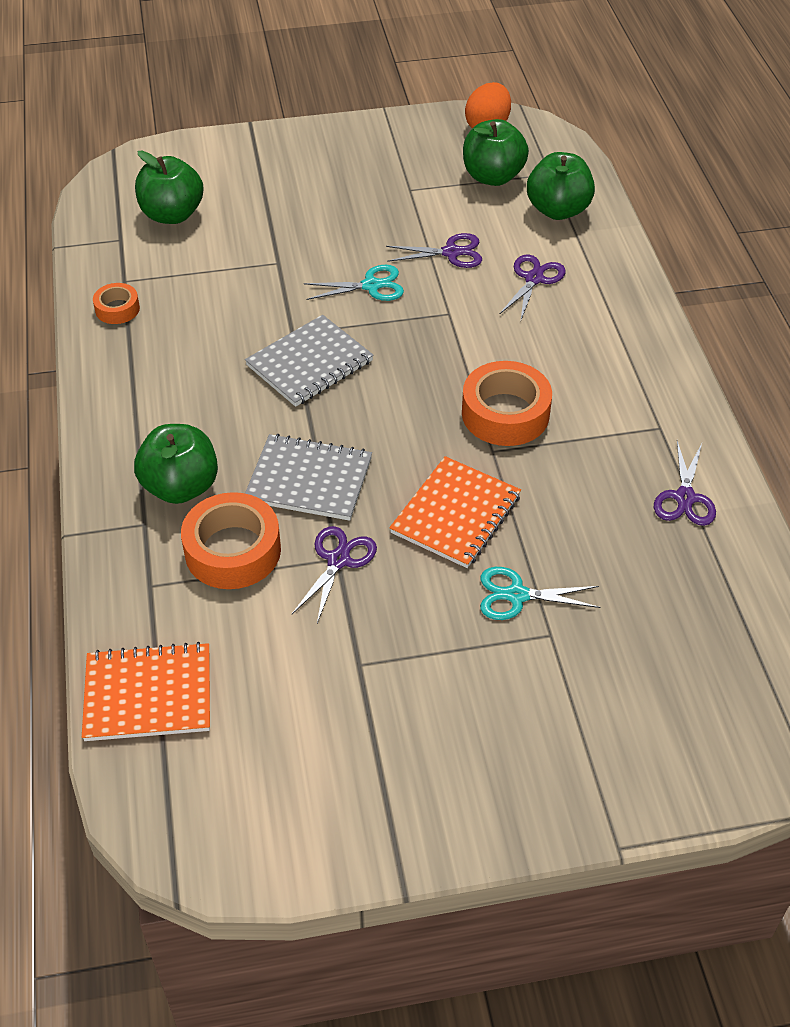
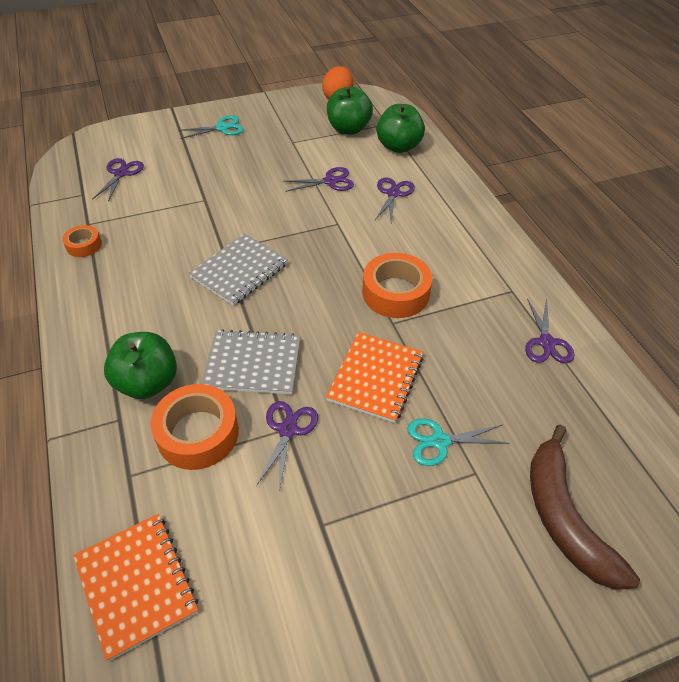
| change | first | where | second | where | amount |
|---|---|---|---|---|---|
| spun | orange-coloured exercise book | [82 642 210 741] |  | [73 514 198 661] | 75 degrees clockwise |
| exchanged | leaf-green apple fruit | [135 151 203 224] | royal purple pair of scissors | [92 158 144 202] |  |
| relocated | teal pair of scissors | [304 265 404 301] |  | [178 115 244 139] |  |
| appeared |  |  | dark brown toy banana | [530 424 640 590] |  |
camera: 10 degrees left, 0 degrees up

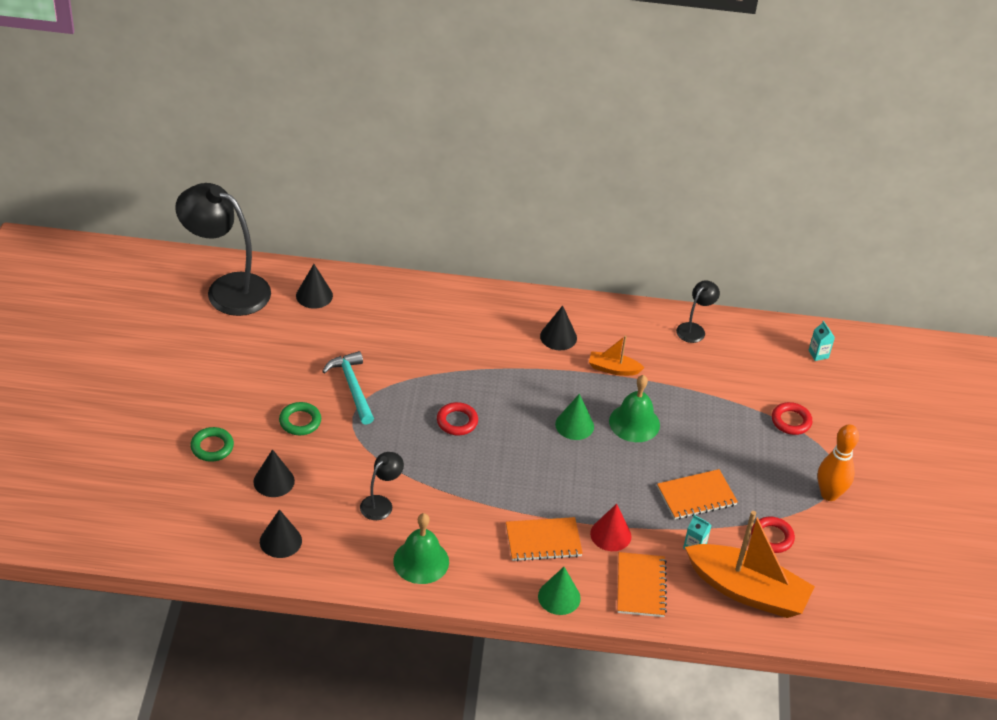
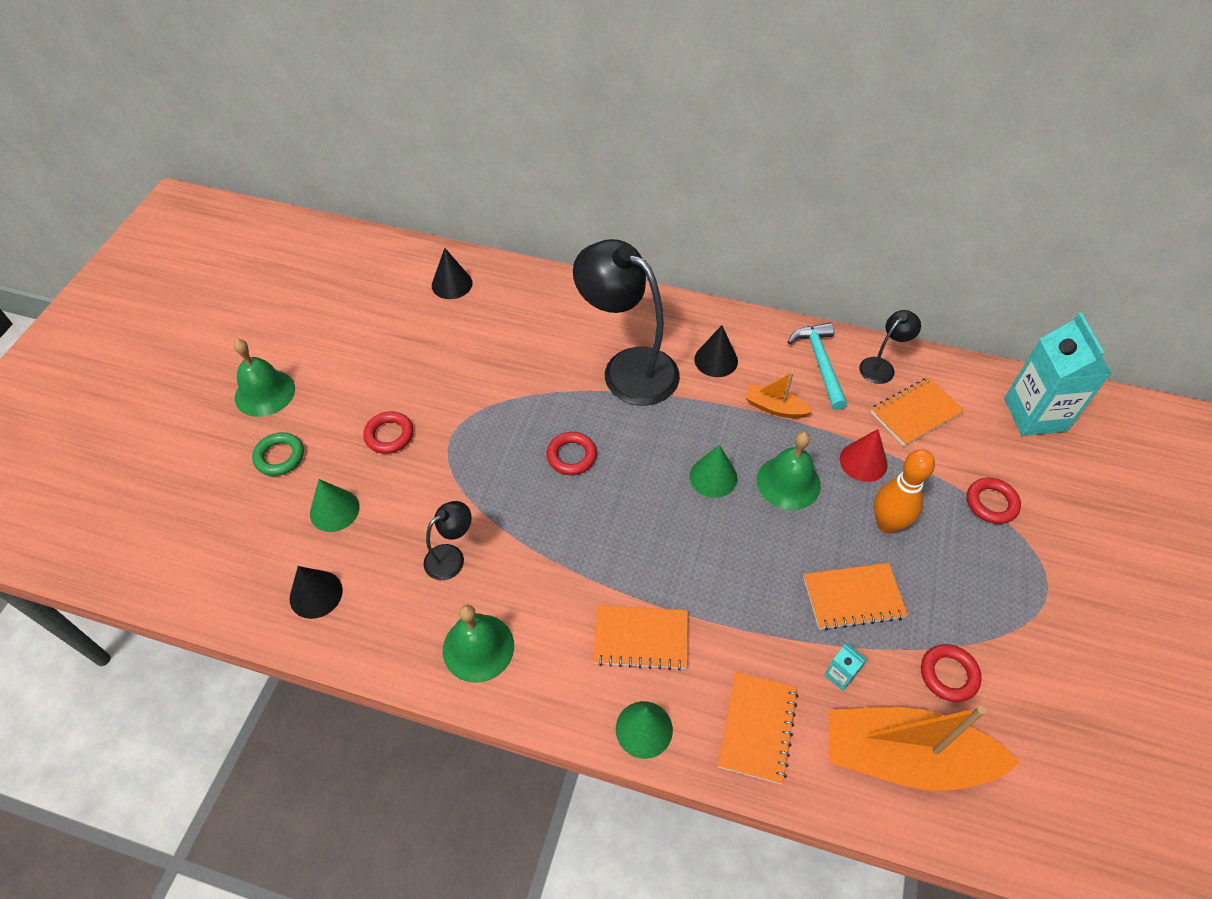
| change | first | where | second | where | amount |
|---|---|---|---|---|---|
| appeared |  |  | leaf-green hand bell | [233 339 295 417] |  |
| colour | jet-black cone shape | [253 449 295 497] | leaf-green cone shape | [310 479 360 532] |  |
| colour | leaf-green torus | [279 402 321 435] | scarlet torus | [363 411 413 454] |  |
| relocated | jet-black reading lamp | [175 183 271 316] |  | [573 239 680 405] |  |
| relocated | teal hammer | [322 351 374 425] |  | [788 322 847 410] |  |
| spun | orange-coloured boat | [685 511 815 618] |  | [829 706 1020 791] | 150 degrees clockwise |
| relocated | scarlet cone shape | [590 504 631 551] |  | [840 429 888 482] |  |
| appeared |  |  | orange-coloured exercise book | [871 377 964 447] |  |
| relocated | orange-coloured bowling pin | [817 424 859 501] |  | [874 449 935 534] |  |
| size | teal milk carton | [808 321 835 361] |  | [1004 313 1112 436] | x2.49 |
camera: 15 degrees right, 10 degrees up

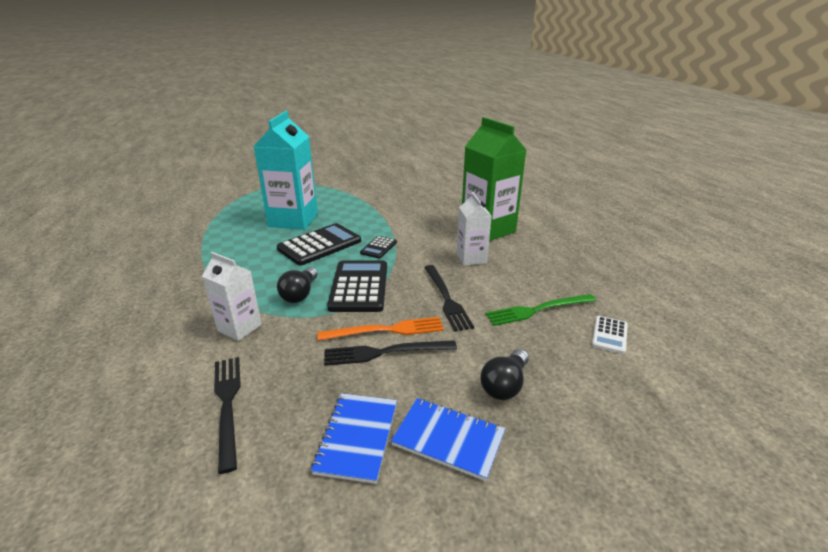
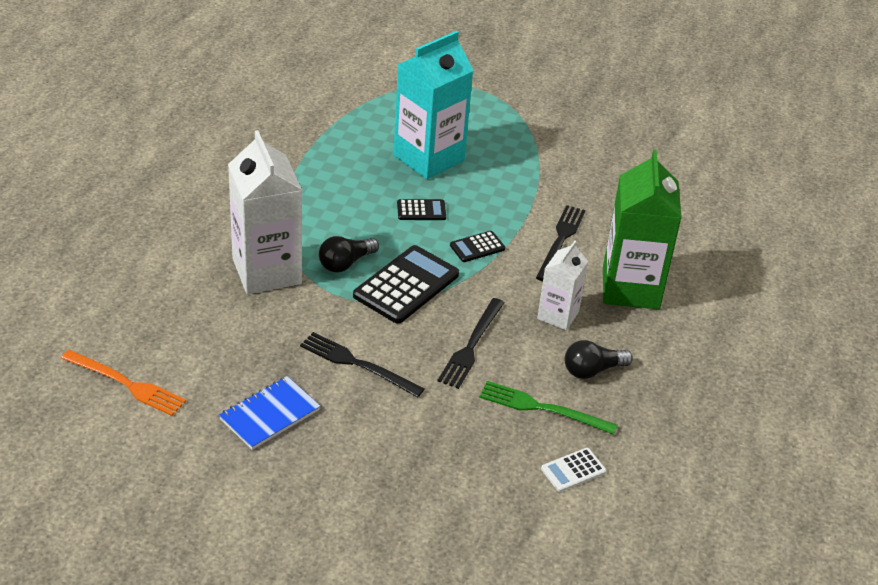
| change | first | where | second | where | amount |
|---|---|---|---|---|---|
| relocated | orange-coloured table fork | [317 317 444 341] |  | [61 350 186 416] |  |
| size | white milk carton | [202 252 262 341] |  | [228 130 302 294] | x1.79 |
| size | jet-black adding machine | [277 223 361 266] |  | [397 199 446 220] | x0.51 |
| relocated | jet-black table fork | [214 357 241 474] |  | [536 205 586 281] |  |
| relocated | jet-black bulb | [480 349 529 400] |  | [565 340 633 379] |  |
| missing | royal blue exercise book | [391 398 505 481] |  |  |  |
camera: 35 degrees right, 10 degrees up

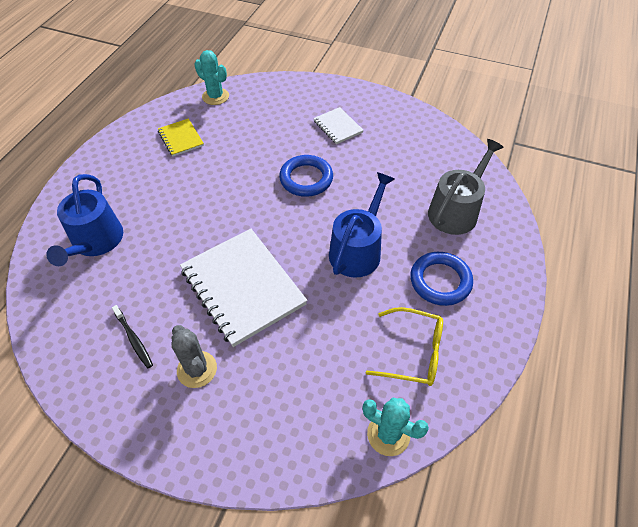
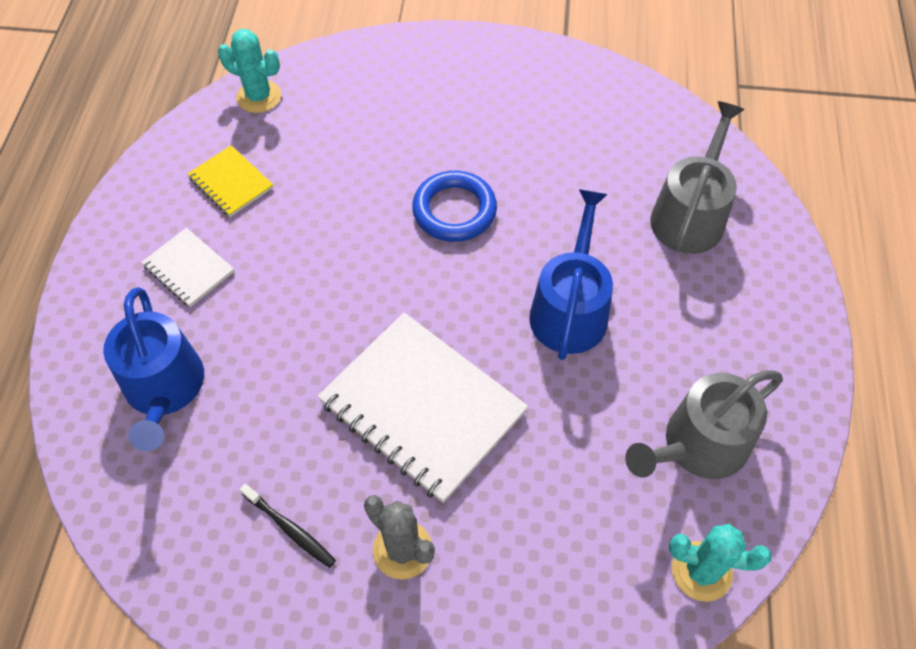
| change | first | where | second | where | amount |
|---|---|---|---|---|---|
| relocated | white exercise book | [313 107 364 144] |  | [141 228 234 307] |  |
| exchanged | yellow spectacles | [366 307 443 386] | ash-grey watering can | [625 370 783 479] |  |
| missing | royal blue torus | [410 252 473 306] |  |  |  |
camera: 15 degrees left, 5 degrees up

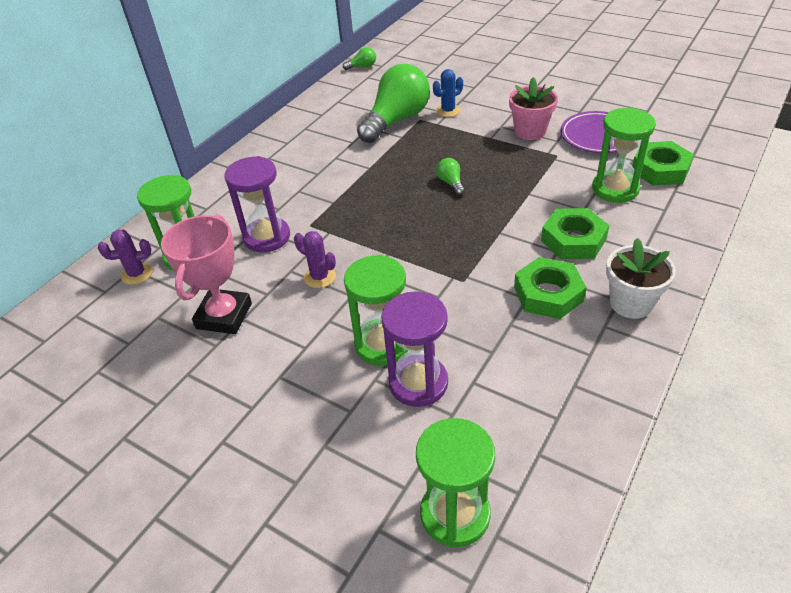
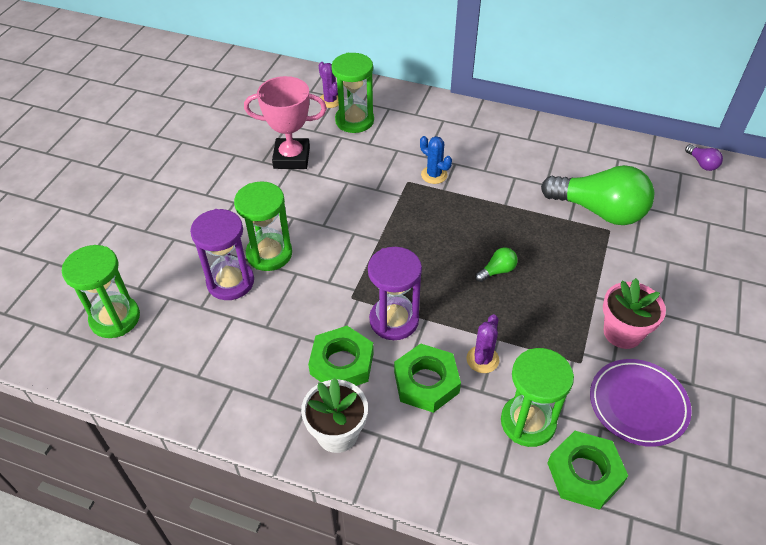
| change | first | where | second | where | amount |
|---|---|---|---|---|---|
| relocated | royal purple sandglass | [225 156 290 252] |  | [368 247 422 340] |  |
| relocated | royal blue saguaro cactus | [433 69 463 117] |  | [420 136 452 184] |  |
| relocated | royal purple saguaro cactus | [294 231 336 288] |  | [466 314 499 373] |  |
| colour | leaf-green bulb | [343 47 376 70] | royal purple bulb | [685 144 723 171] |  |
camera: 75 degrees right, 5 degrees up

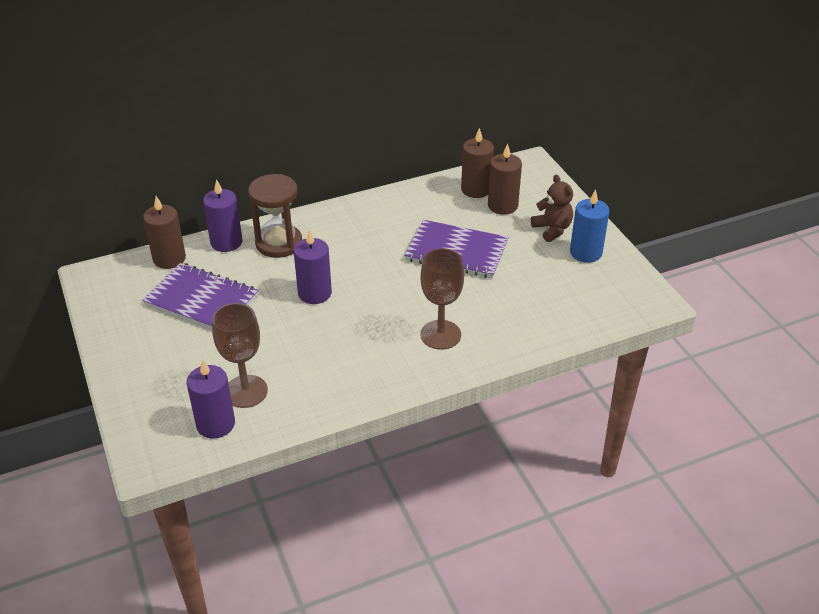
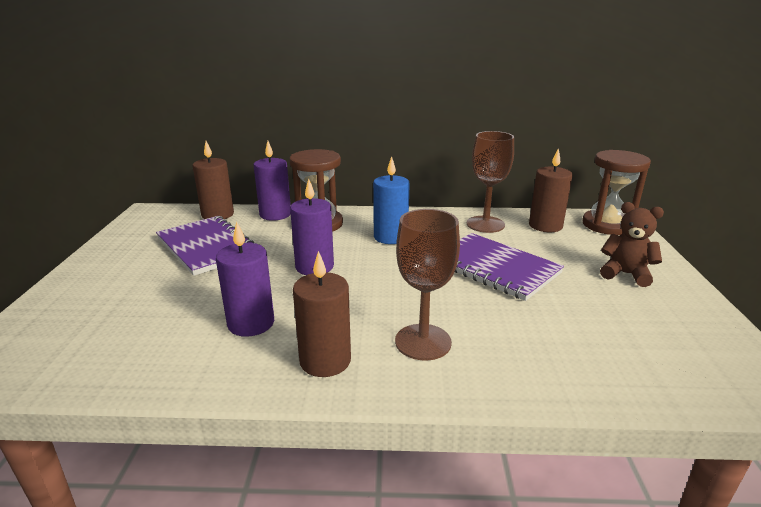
| change | first | where | second | where | amount |
|---|---|---|---|---|---|
| relocated | royal purple pillar candle | [187 360 235 439] |  | [216 221 274 337] |  |
| relocated | dark brown pillar candle | [488 144 522 215] |  | [293 251 351 377] |  |
| relocated | royal blue pillar candle | [570 189 609 263] |  | [373 156 410 244] |  |
| relocated | dark brown goblet | [212 303 268 408] |  | [467 131 514 233] |  |
| appeared |  |  | dark brown sandglass | [582 150 651 235] |  |
| spun | dark brown teddy bear | [531 175 573 242] |  | [600 202 664 287] | 60 degrees counterclockwise |
camera: 25 degrees right, 15 degrees down

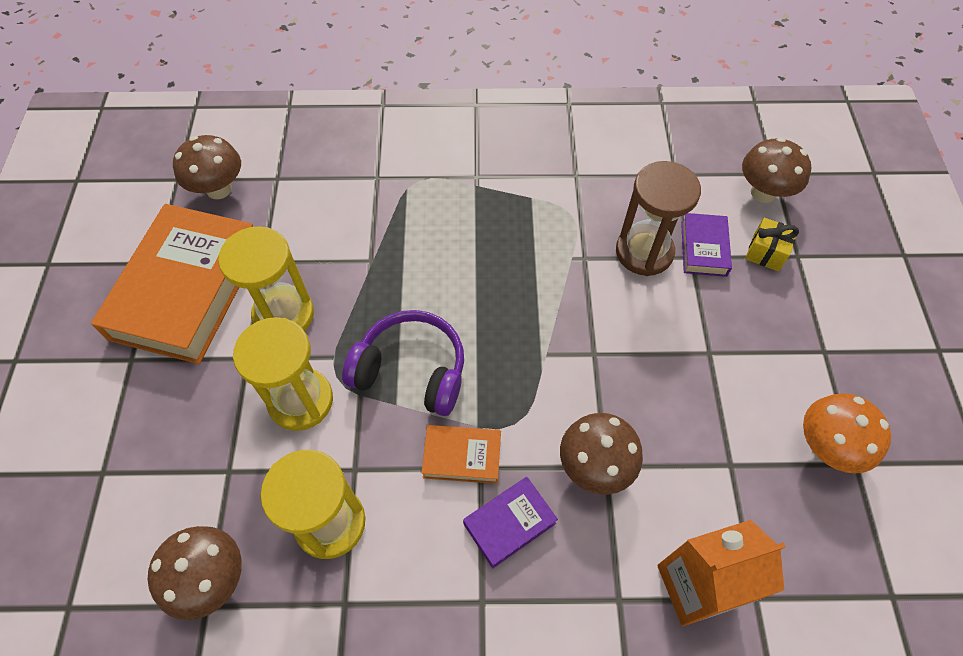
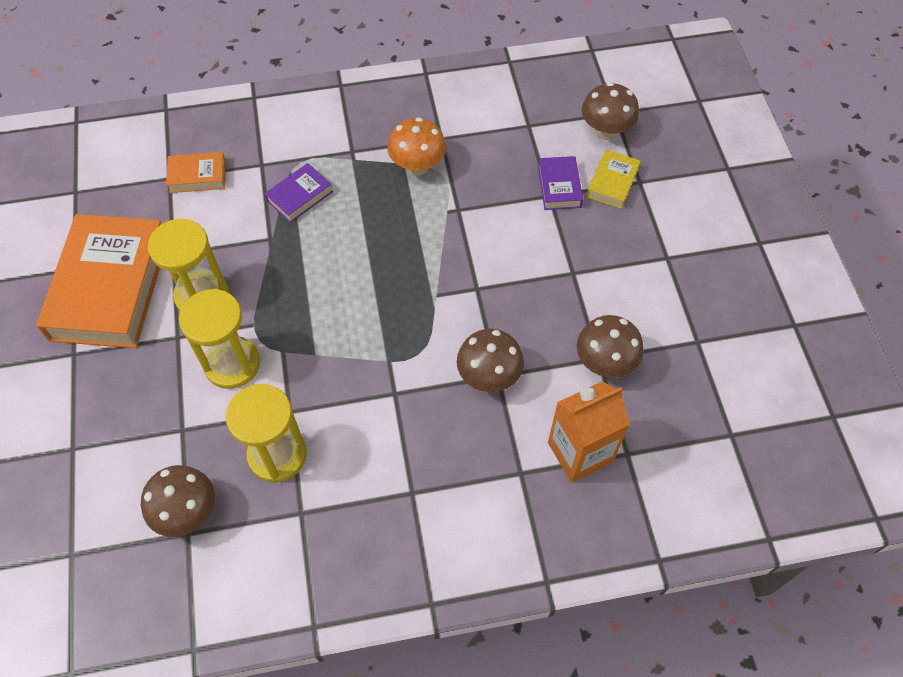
| change | first | where | second | where | amount |
|---|---|---|---|---|---|
| relocated | orange-coloured hardcover | [422 425 501 484] |  | [166 152 226 193] |  |
| relocated | royal purple hardcover | [463 477 558 569] |  | [265 163 333 223] |  |
| relocated | orange-coloured fungus | [803 393 891 473] |  | [387 117 446 176] |  |
| relocated | dark brown fungus | [173 135 241 199] |  | [577 315 644 378] |  |
| exchanged | yellow present | [745 218 799 271] | yellow hardcover | [586 150 641 209] |  |
| missing | royal purple over-ear headphones | [342 310 464 416] |  |  |  |
| missing | dark brown sandglass | [616 161 701 276] |  |  |  |
camera: 10 degrees left, 0 degrees up

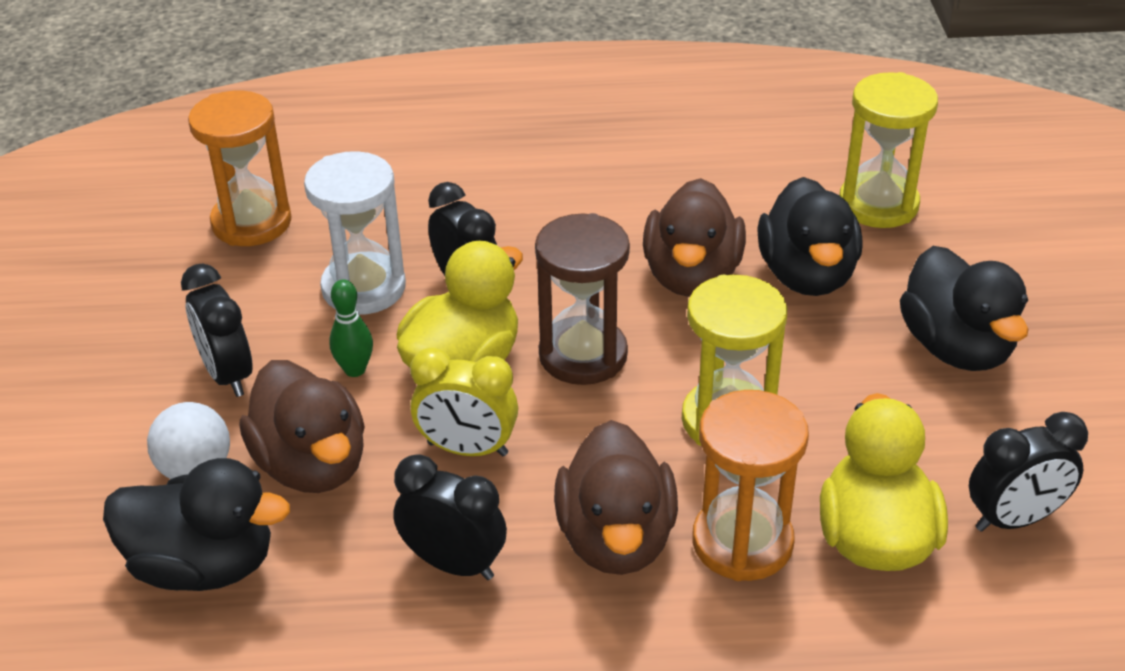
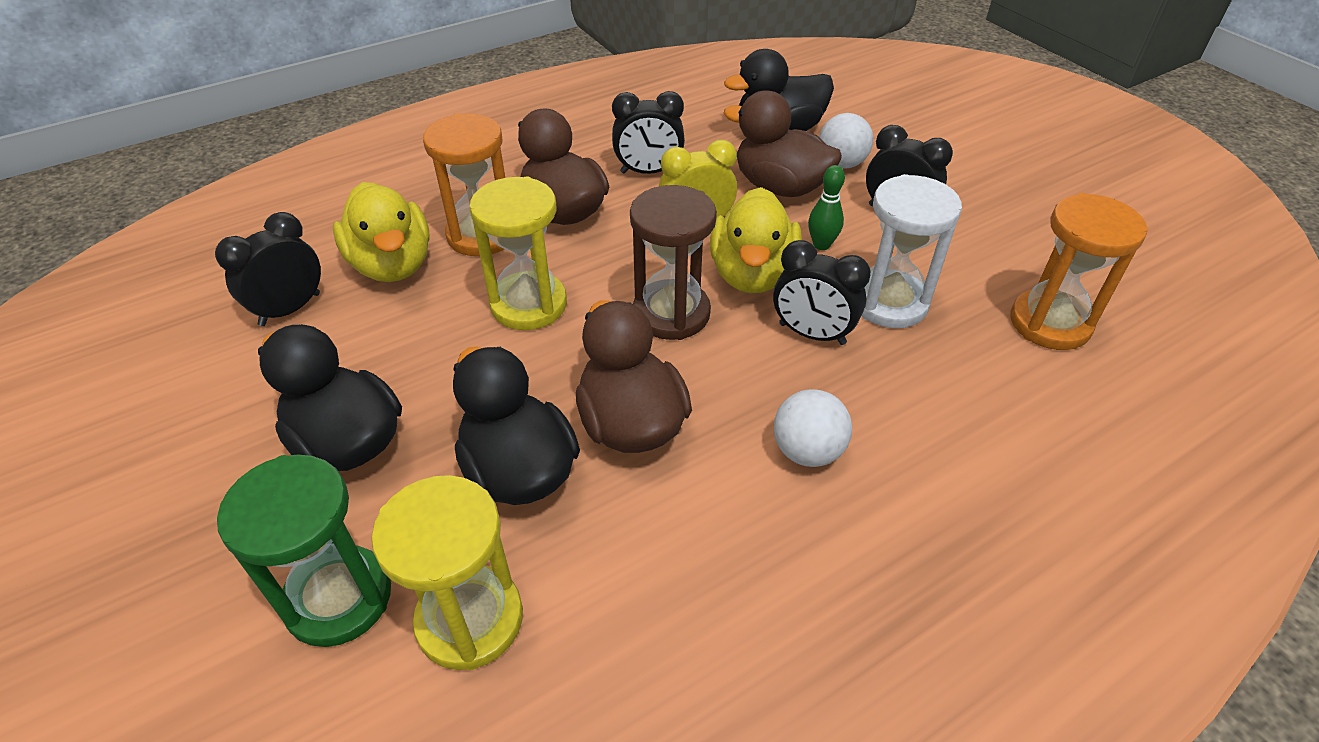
| change | first | where | second | where | amount |
|---|---|---|---|---|---|
| appeared |  |  | leaf-green sandglass | [217 454 391 647] |  |
| appeared |  |  | white sphere | [774 389 852 467] |  |
camera: 150 degrees right, 5 degrees up

